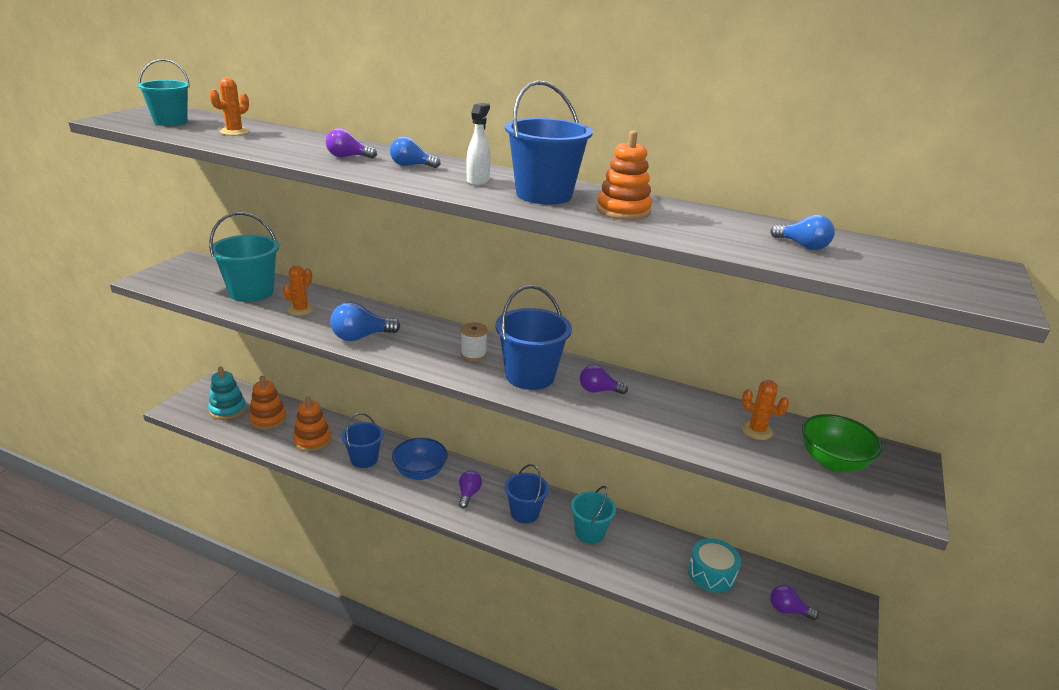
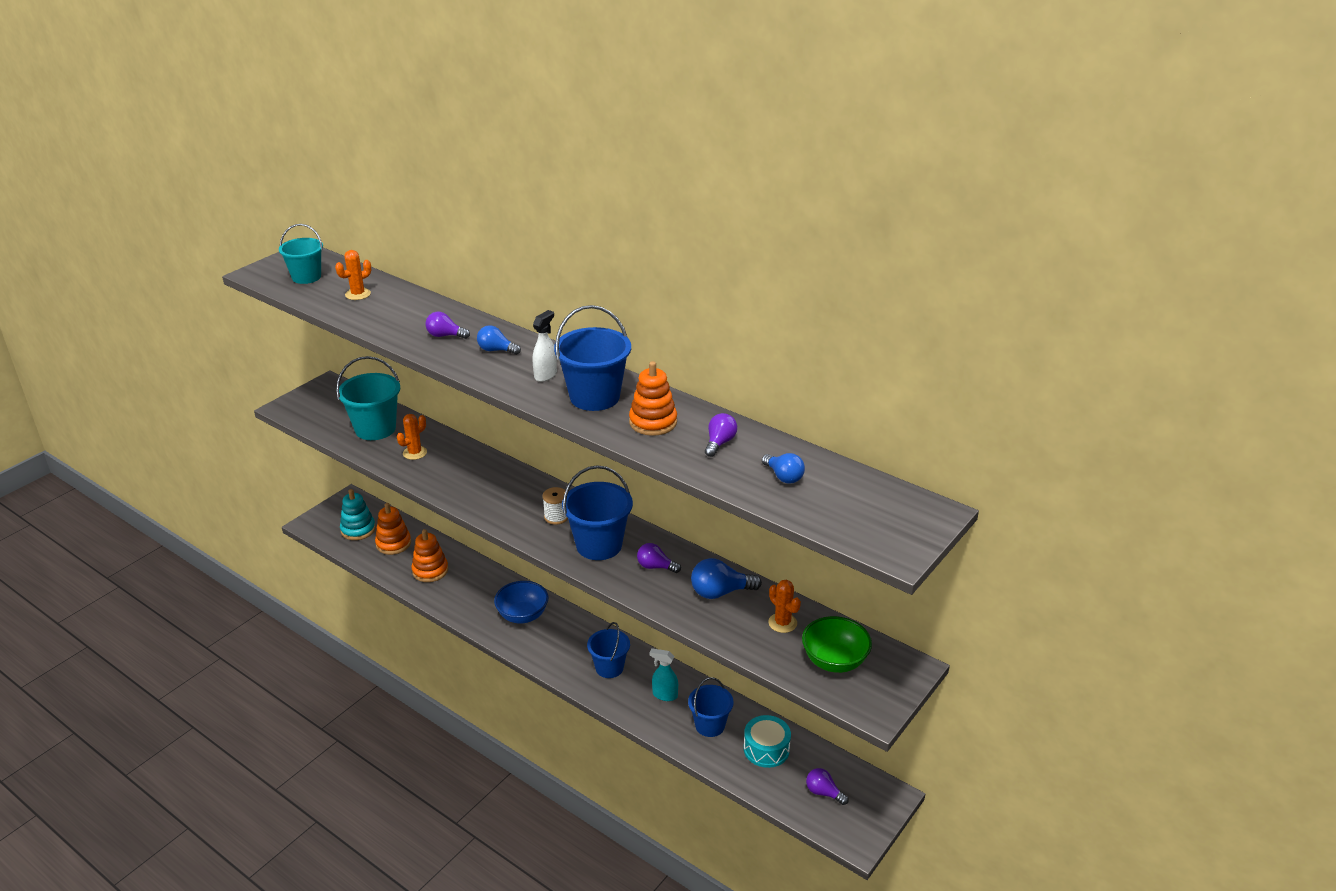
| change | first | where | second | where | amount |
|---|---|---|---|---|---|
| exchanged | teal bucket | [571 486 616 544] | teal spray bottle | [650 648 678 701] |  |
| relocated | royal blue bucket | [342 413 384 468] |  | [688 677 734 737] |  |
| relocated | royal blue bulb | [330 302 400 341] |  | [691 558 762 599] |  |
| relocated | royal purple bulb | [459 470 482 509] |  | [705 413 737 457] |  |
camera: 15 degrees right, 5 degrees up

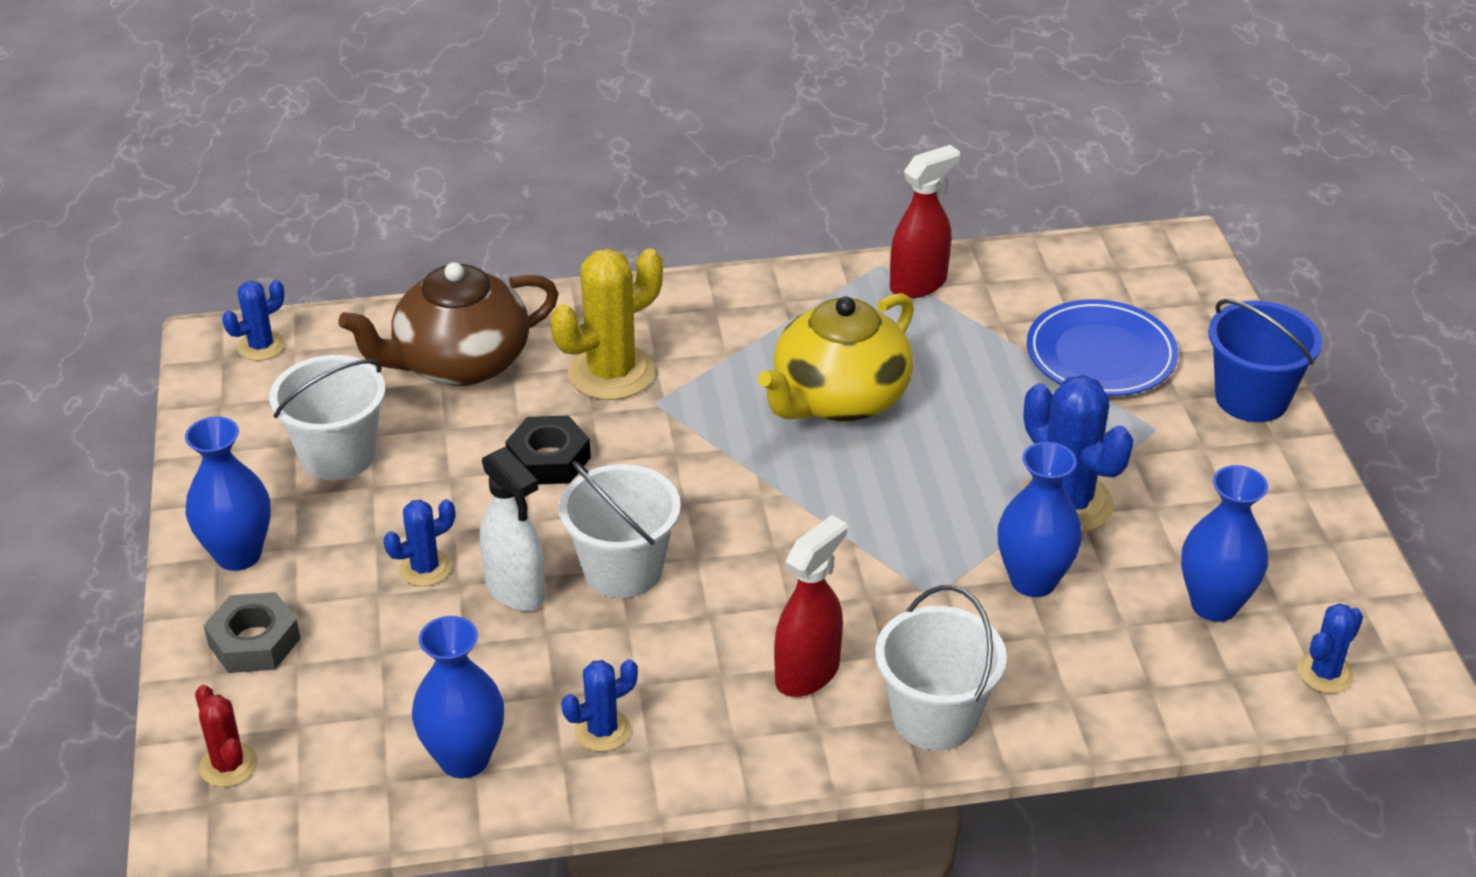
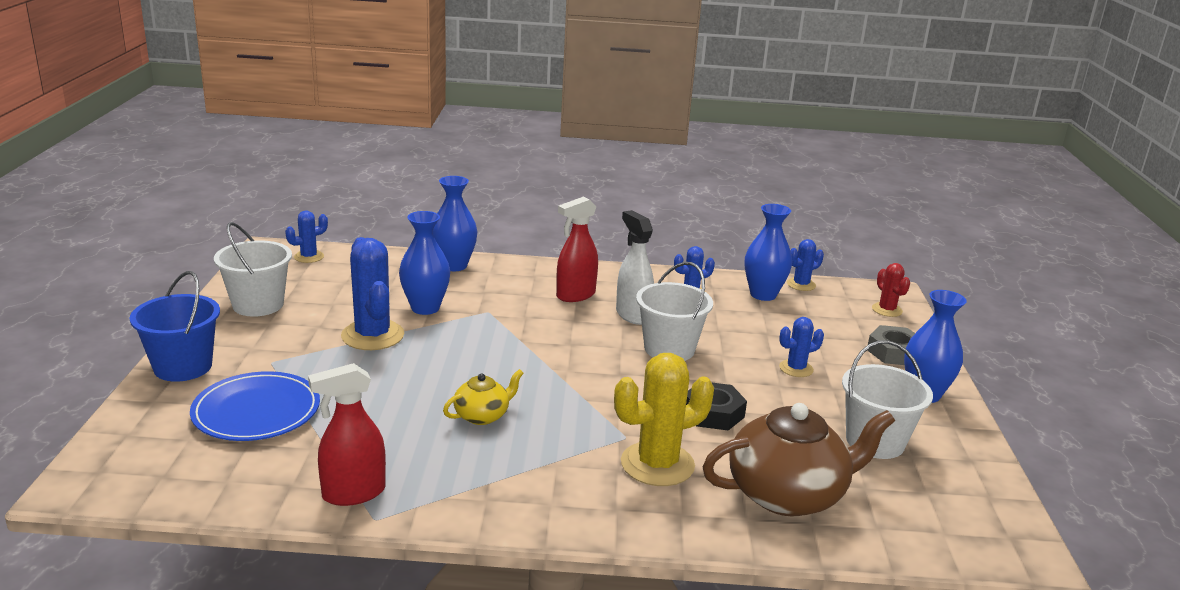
| change | first | where | second | where | amount |
|---|---|---|---|---|---|
| relocated | white bucket | [875 585 1007 751] |  | [214 222 292 317] |  |
| relocated | royal blue tall vase | [1181 465 1268 622] |  | [433 176 477 271] |  |
| size | yellow china teapot | [758 293 914 422] |  | [443 369 524 425] | x0.50 |
| relocated | white spray bottle | [480 447 546 611] |  | [616 210 654 325] |  |
| relocated | royal blue saguaro cactus | [222 280 285 361] |  | [787 239 824 291] |  |
camera: 170 degrees left, 15 degrees down

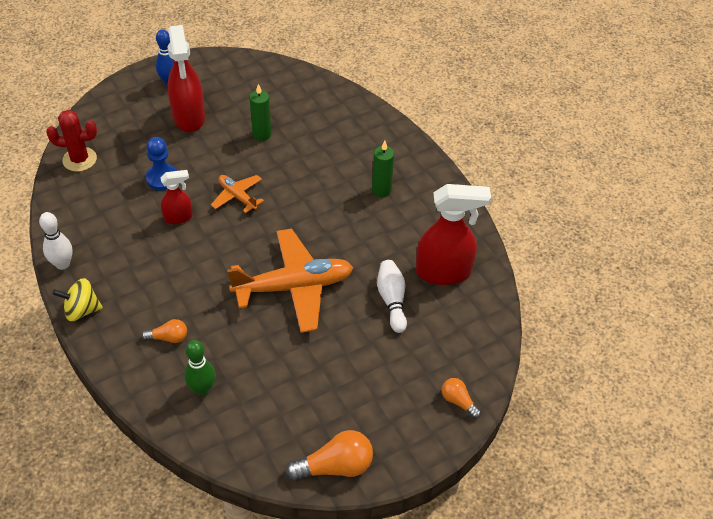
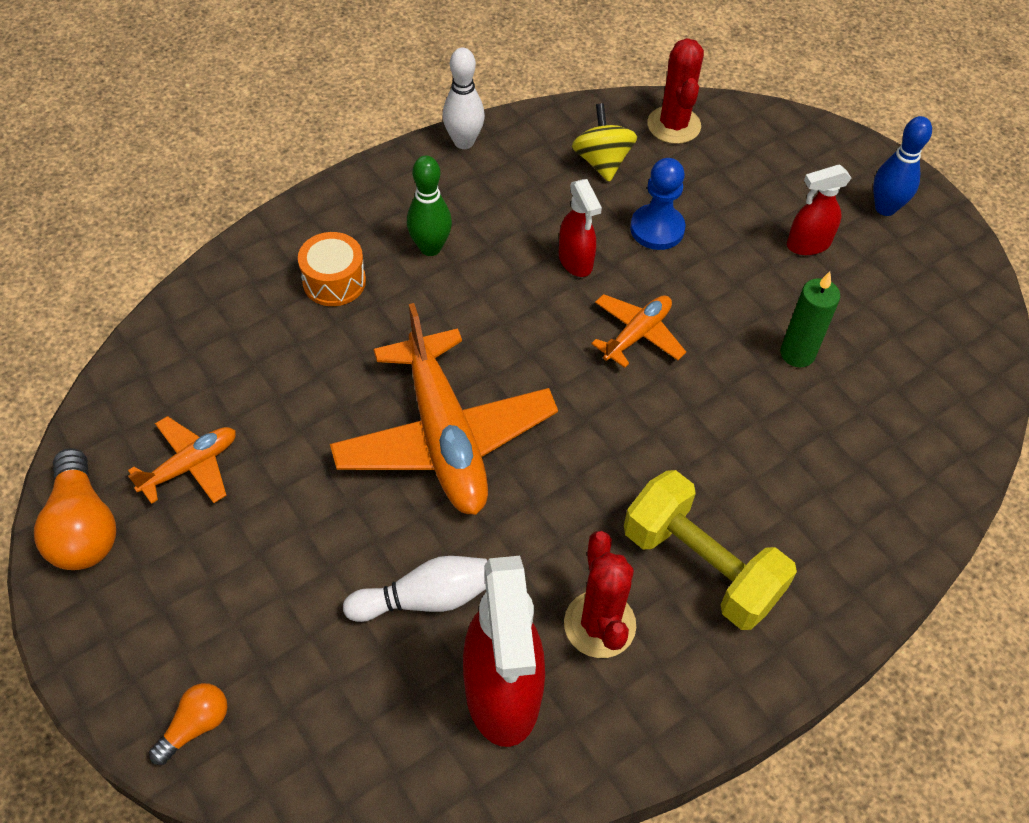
| change | first | where | second | where | amount |
|---|---|---|---|---|---|
| appeared |  |  | orange-coloured toy plane | [128 416 236 504] |  |
| exchanged | orange-coloured bulb | [141 319 187 343] | orange-coloured drum | [298 232 366 306] |  |
| relocated | leaf-green bowling pin | [184 340 216 396] |  | [407 156 452 256] |  |
| appeared |  |  | scarlet saguaro cactus | [564 531 636 658] |  |
| relocated | yellow whirligig | [52 278 103 321] |  | [572 103 637 182] |  |
| exchanged | leaf-green pillar candle | [372 141 394 197] | yellow dumbbell | [624 470 797 630] |  |
| size | scarlet spray bottle | [167 25 205 132] |  | [787 164 851 255] | x0.54 |
camera: 85 degrees right, 5 degrees up

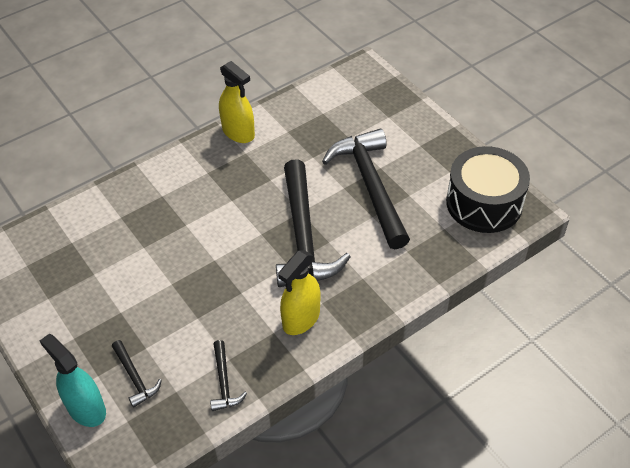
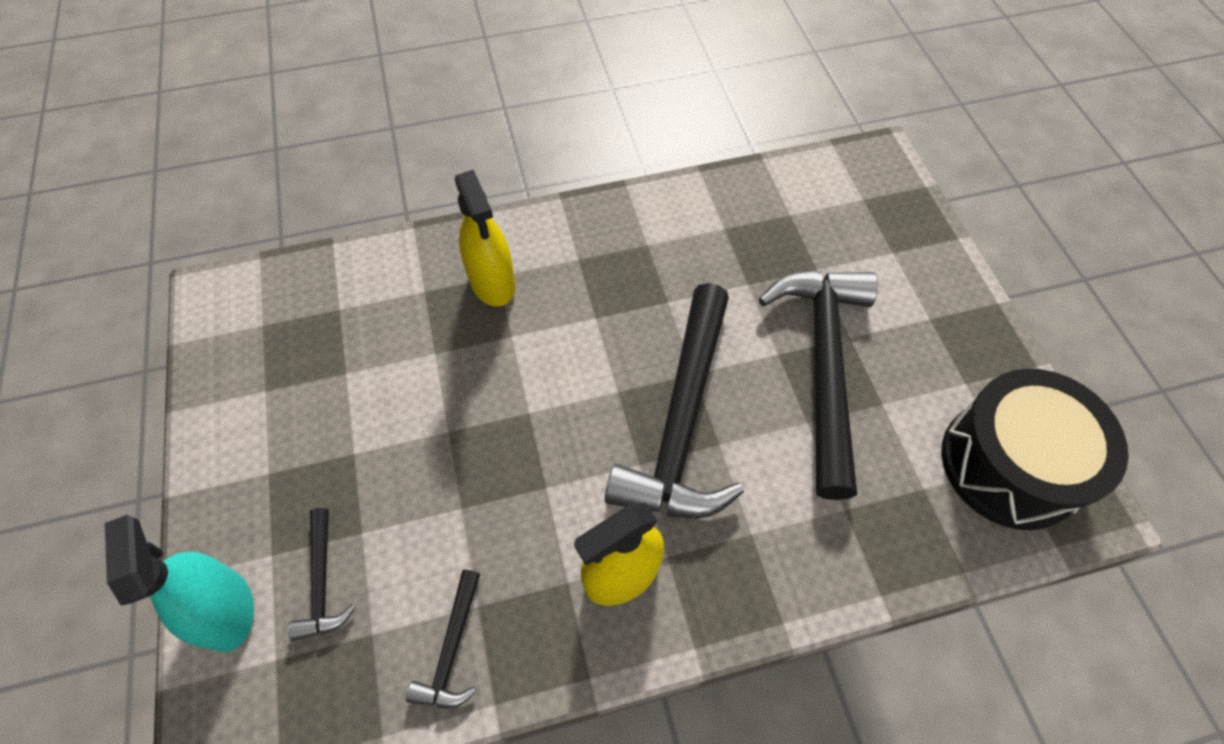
| change | first | where | second | where | amount |
|---|---|---|---|---|---|
| relocated | yellow spray bottle | [219 61 255 143] |  | [454 170 515 307] |  |
camera: 20 degrees right, 10 degrees up

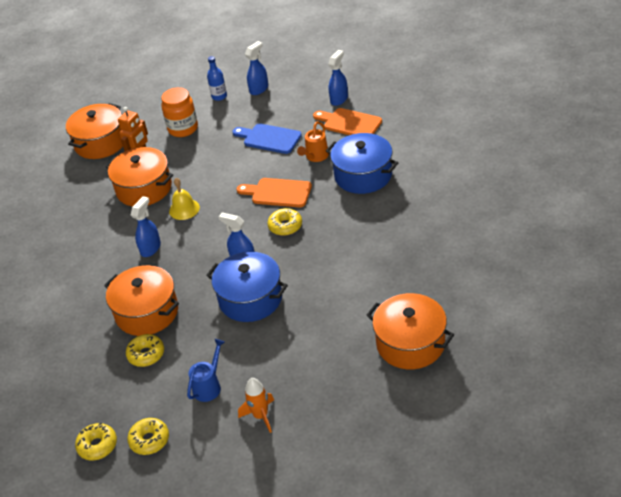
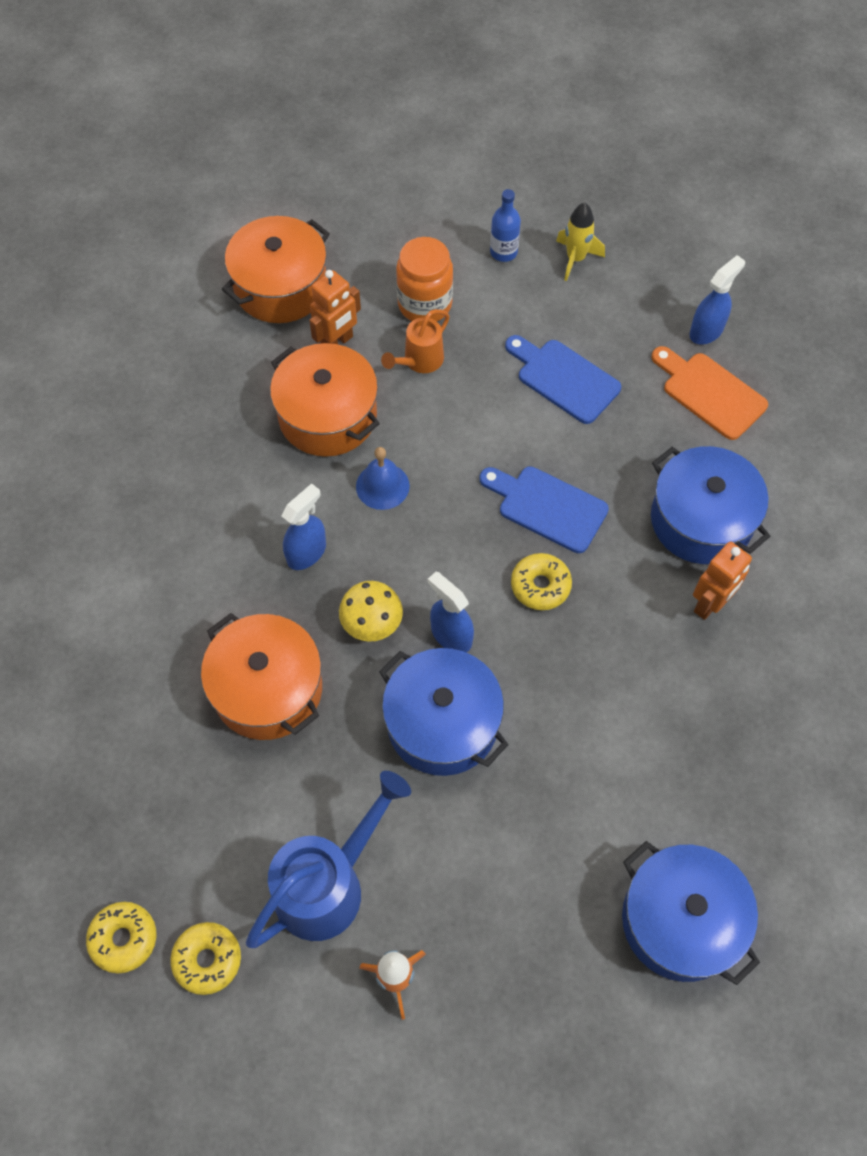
| change | first | where | second | where | amount |
|---|---|---|---|---|---|
| size | royal blue watering can | [187 339 225 402] |  | [246 771 411 948] | x1.82 |
| appeared |  |  | yellow fungus | [339 581 403 642] |  |
| colour | yellow hand bell | [169 178 200 220] | royal blue hand bell | [356 447 410 510] |  |
| relocated | orange-coloured watering can | [297 121 329 162] |  | [381 309 450 373] |  |
| colour | orange-coloured cutting board | [237 178 312 208] | royal blue cutting board | [479 466 609 553] |  |
| exchanged | royal blue spray bottle | [245 41 268 95] | yellow rocket | [556 202 605 281] |  |
| colour | orange-coloured pot | [366 293 454 369] | royal blue pot | [622 841 760 985] |  |
| appeared |  |  | orange-coloured robot | [693 541 752 620] |  |
| missing | yellow glazed donut | [126 334 164 367] |  |  |  |
camera: 10 degrees right, 20 degrees up

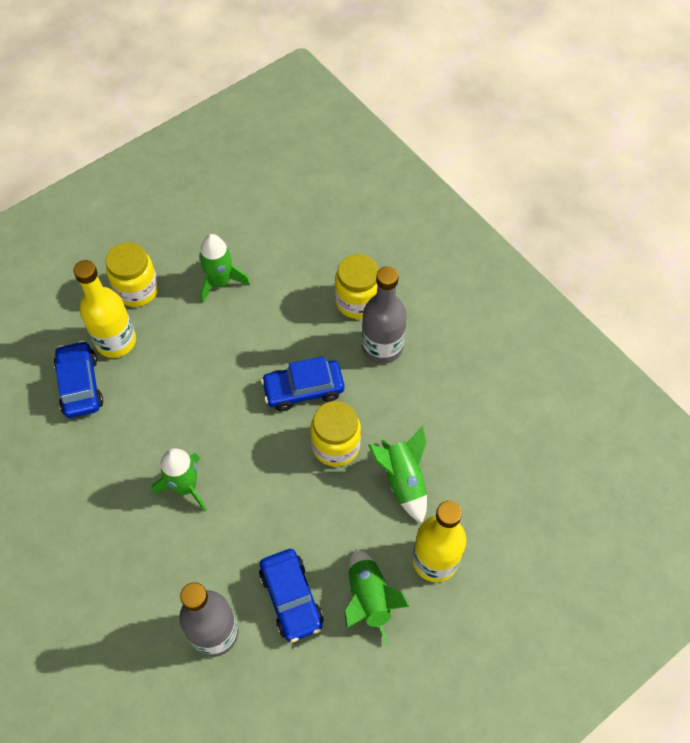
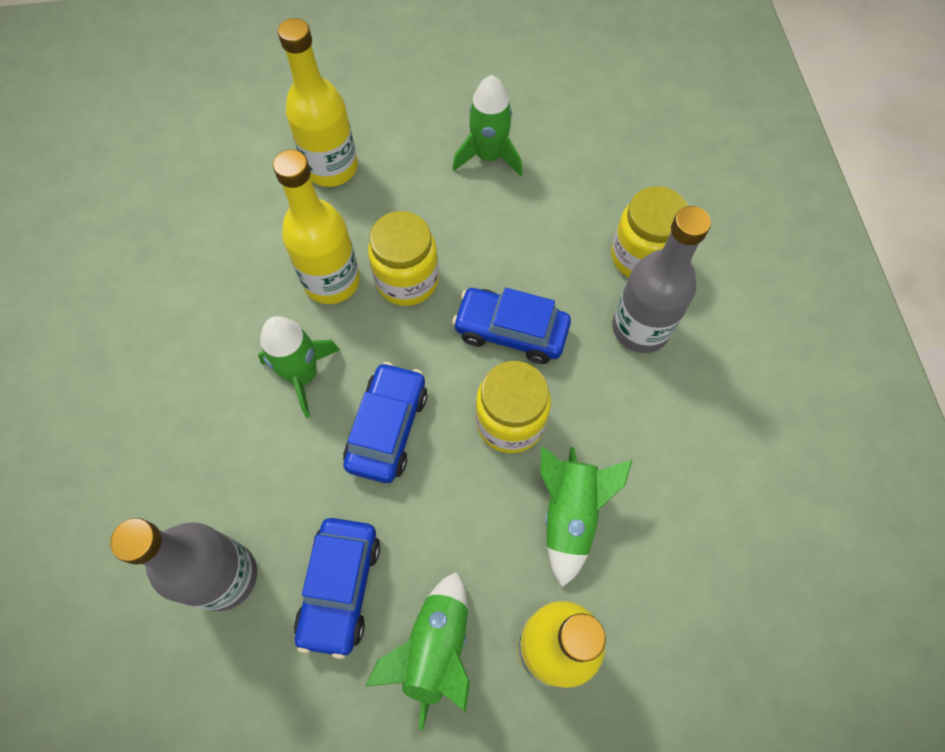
| change | first | where | second | where | amount |
|---|---|---|---|---|---|
| appeared |  |  | yellow flask | [273 150 360 304] |  |
| relocated | royal blue car | [54 340 103 418] |  | [343 362 427 483] |  |
| relocated | yellow jar | [106 242 159 307] |  | [368 211 439 306] |  |
camera: 30 degrees right, 5 degrees up

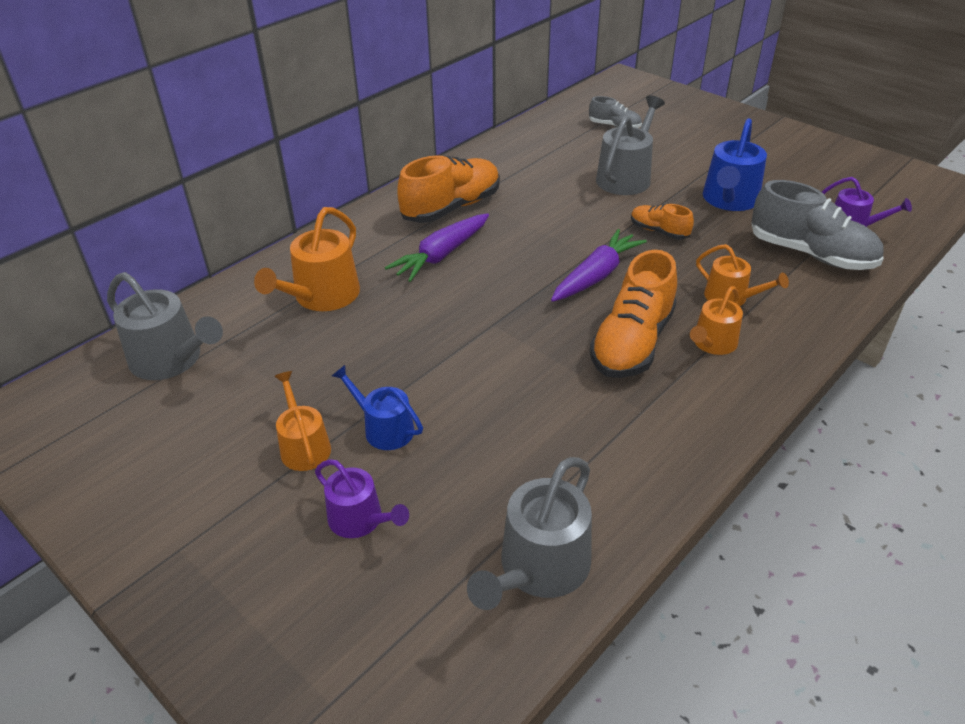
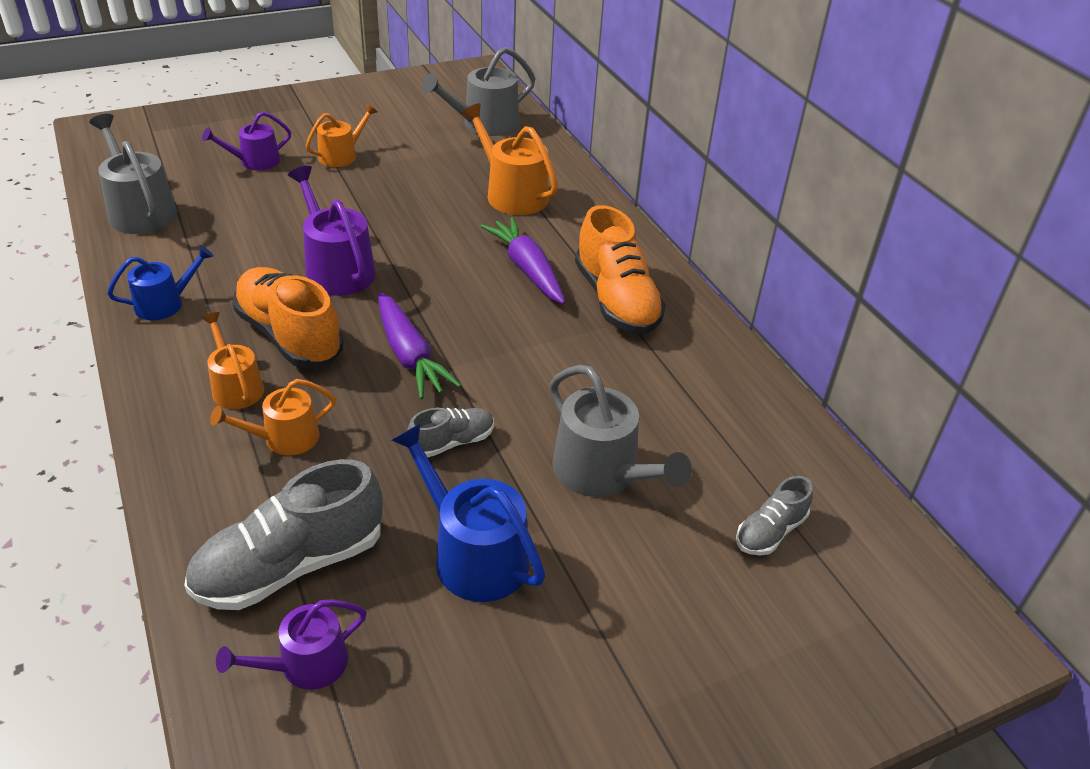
| change | first | where | second | where | amount |
|---|---|---|---|---|---|
| relocated | royal blue watering can | [332 365 423 450] |  | [107 245 214 320] |  |
| appeared |  |  | royal purple watering can | [288 166 376 296] |  |
| spun | orange-coloured watering can | [274 371 331 471] |  | [306 104 378 167] | 45 degrees counterclockwise |
| colour | orange-coloured shoe | [631 204 694 239] | ash-grey shoe | [407 408 494 458] |  |
camera: 110 degrees right, 0 degrees up

